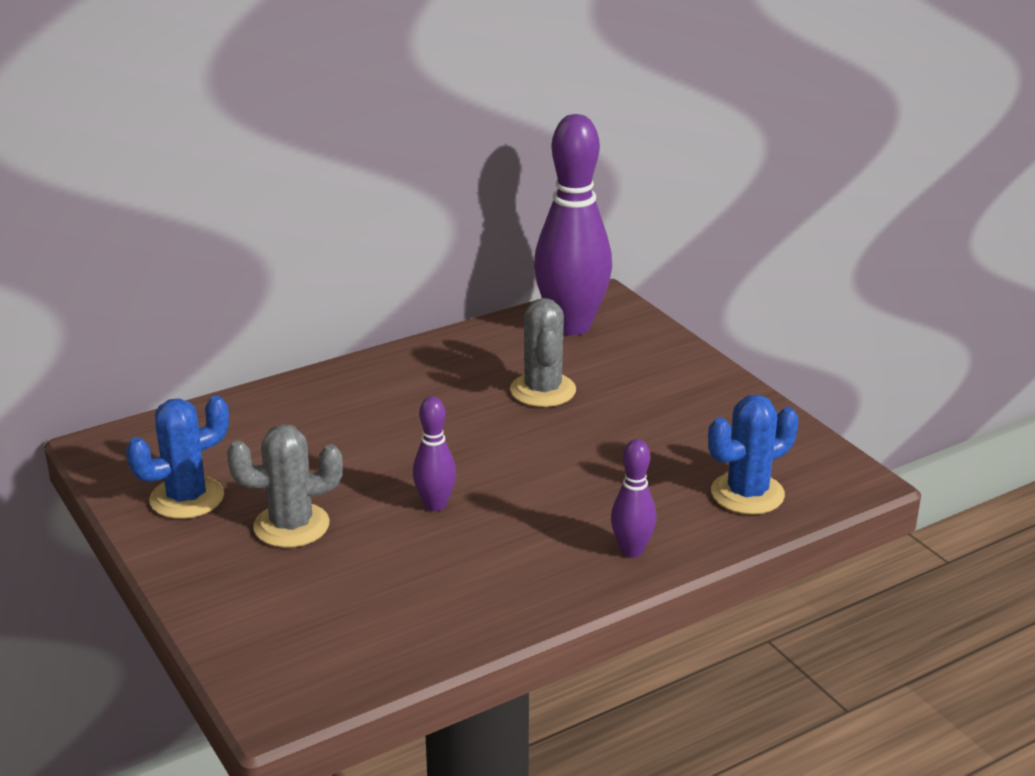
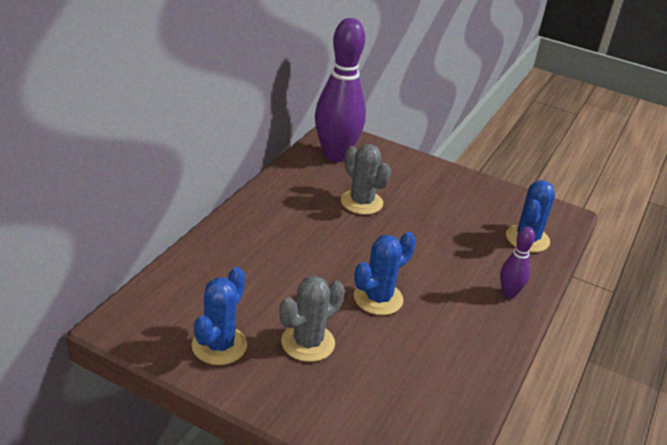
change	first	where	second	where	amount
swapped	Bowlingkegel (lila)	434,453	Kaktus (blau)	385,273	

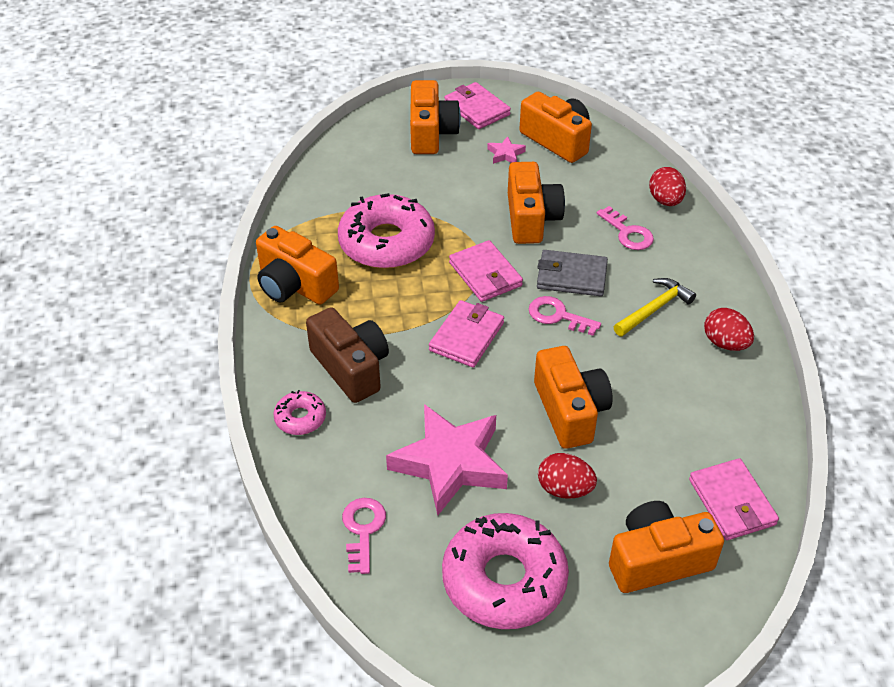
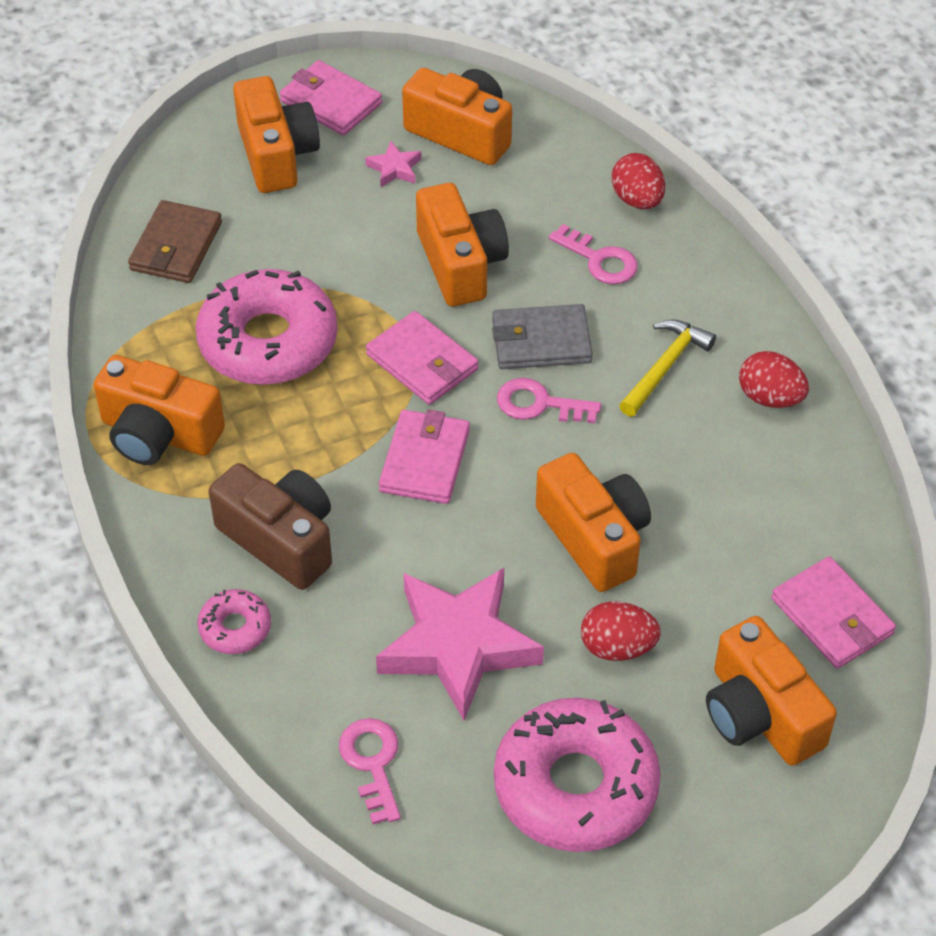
change	first	where	second	where	amount
new			Geldbörse (braun)	175,241	
rotated	Kamera (orange)	666,547		771,691	90 degrees counterclockwise

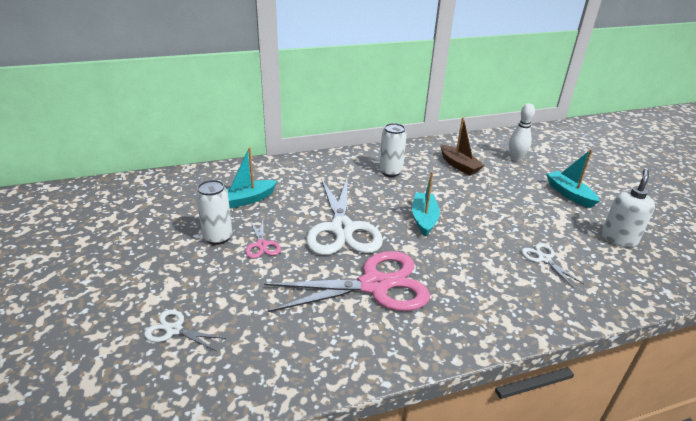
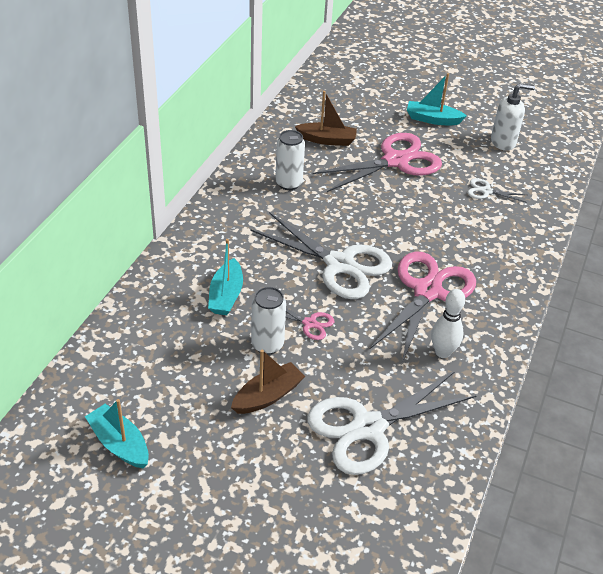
change	first	where	second	where	amount
new			Boot (braun)	268,382	
new			Schere (rosa)	377,162	
shifted	Boot (türkis)	426,204		117,434	
shifted	Bowlingkegel (weiß)	522,132		448,323	
rotated	Seifenspender (weiß)	628,208		513,117	105 degrees clockwise
scaled	Schere (weiß)	185,330		391,423	x2.24

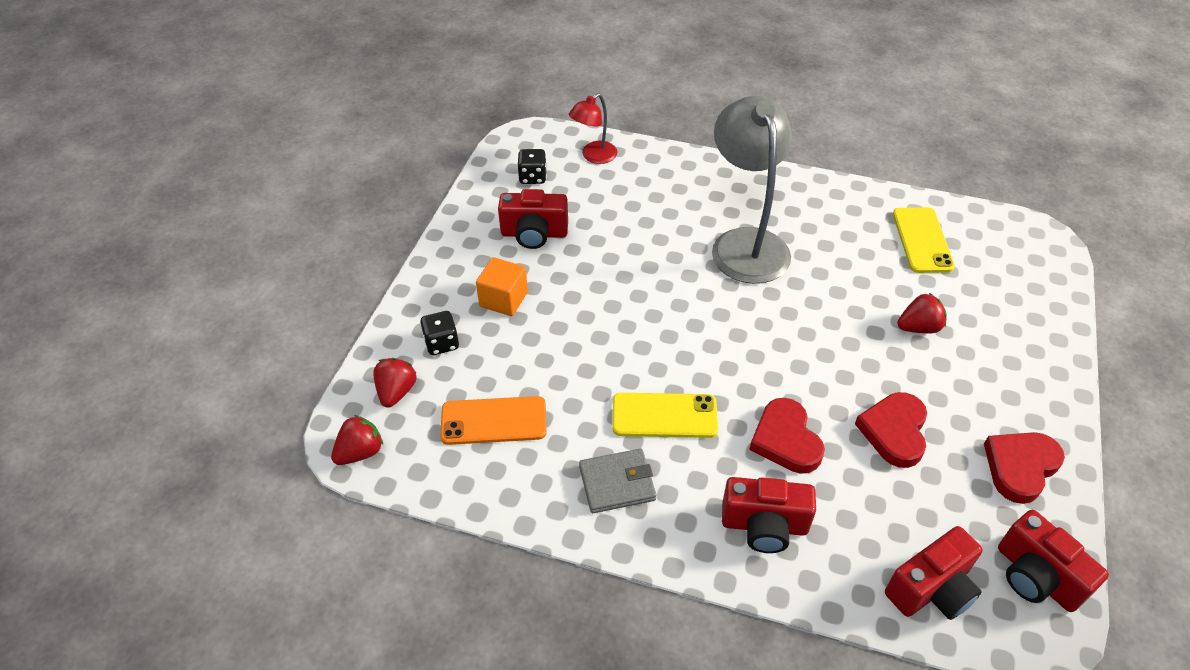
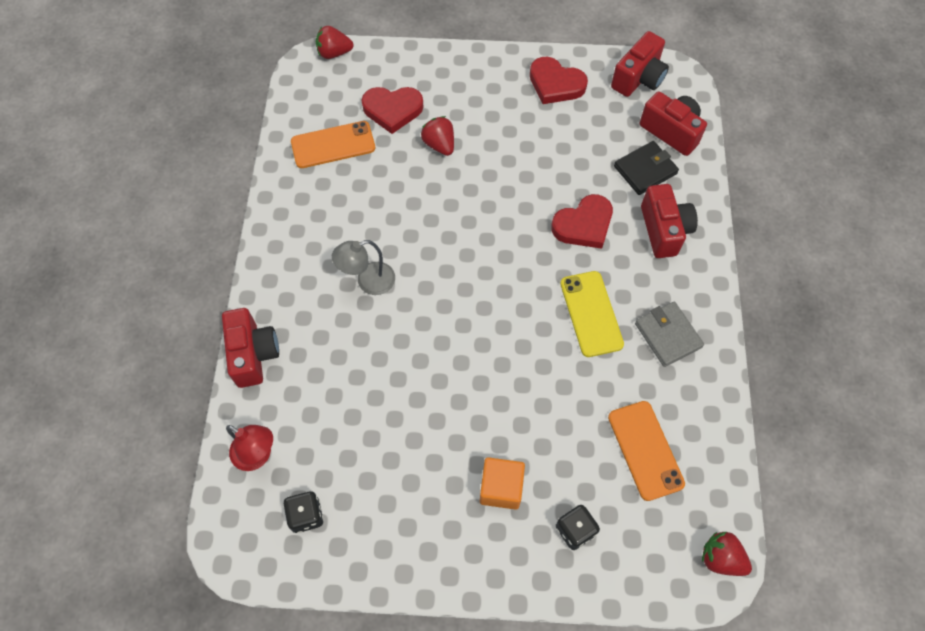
change	first	where	second	where	amount
new			Geldbörse (schwarz)	646,168	
shifted	Erdbeere (rot)	395,383		335,42	
shifted	Kamera (rot)	533,219		250,348	
shifted	Herz (rot)	891,430		393,110	
repainted	Handy (gelb)	924,240	Handy (orange)	333,144	
scaled	Lampe (grau)	752,190		363,267	x0.50

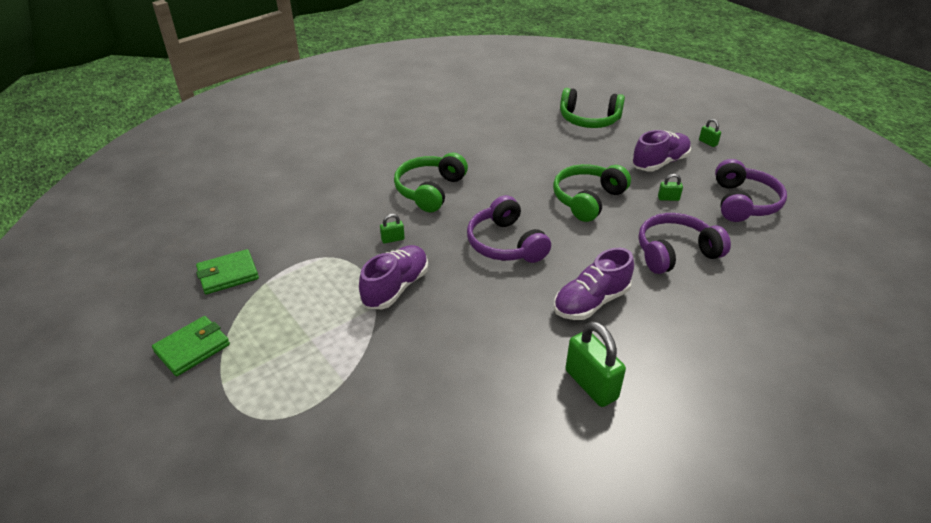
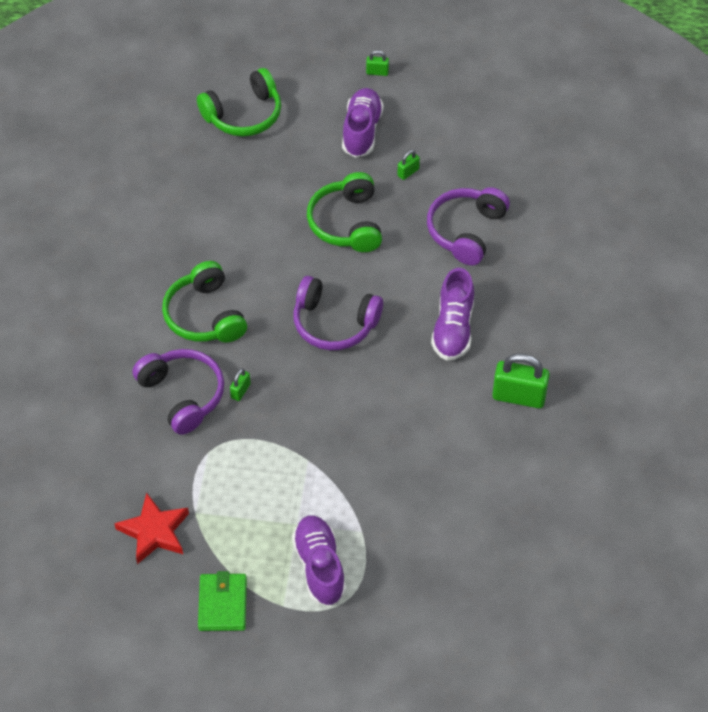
change	first	where	second	where	amount
shifted	Schuh (lila)	393,277		319,560	
shifted	Kopfhörer (lila)	751,190		178,392	
swapped	Geldbörse (grün)	227,271	Stern (rot)	151,528	

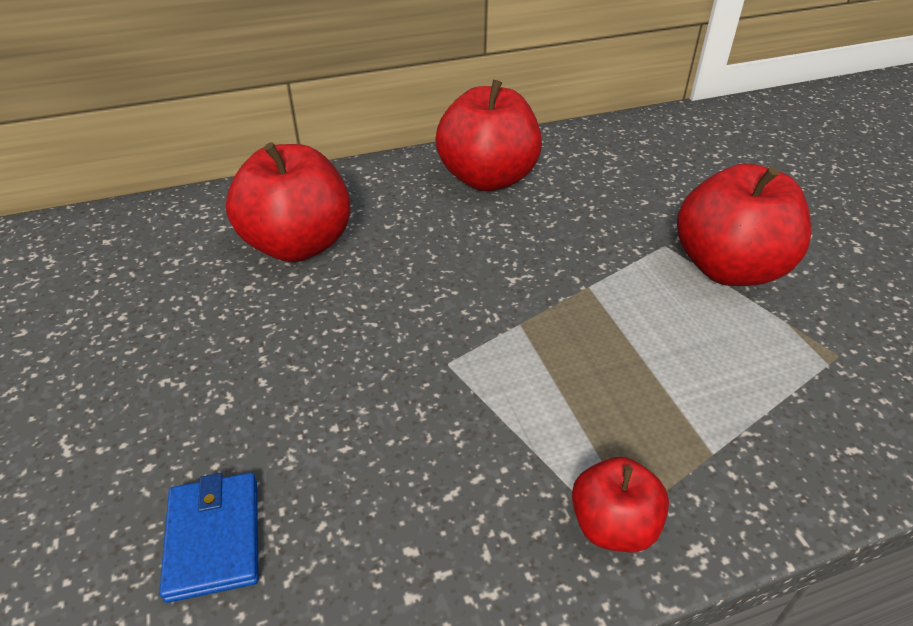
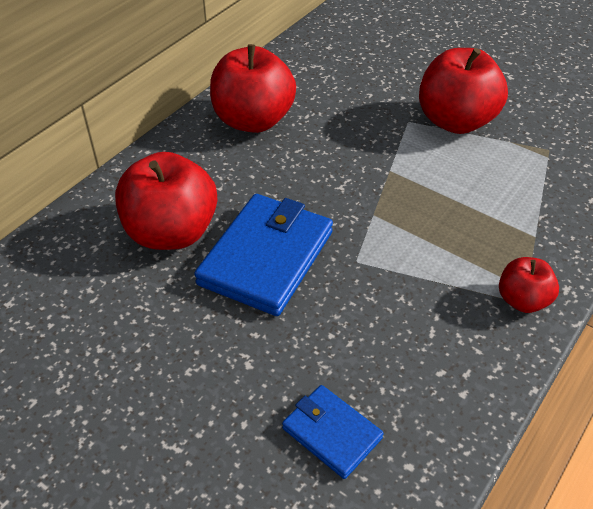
change	first	where	second	where	amount
new			Geldbörse (blau)	263,255	

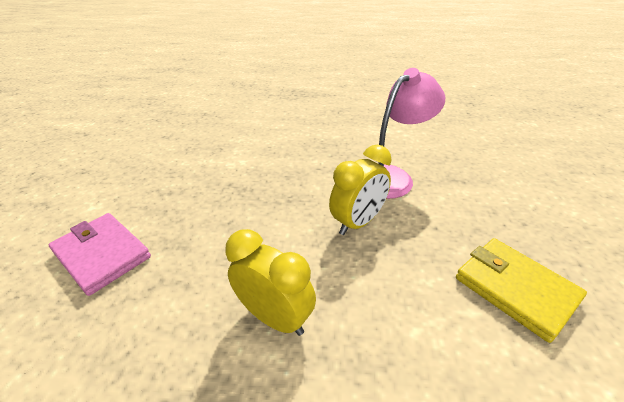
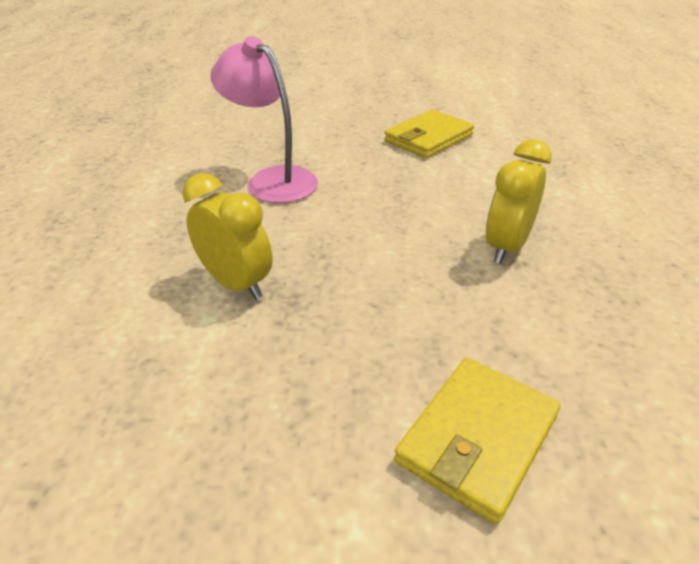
change	first	where	second	where	amount
shifted	Wecker (gelb)	360,190		228,236	
repainted	Geldbörse (rosa)	100,254	Geldbörse (gelb)	477,441	

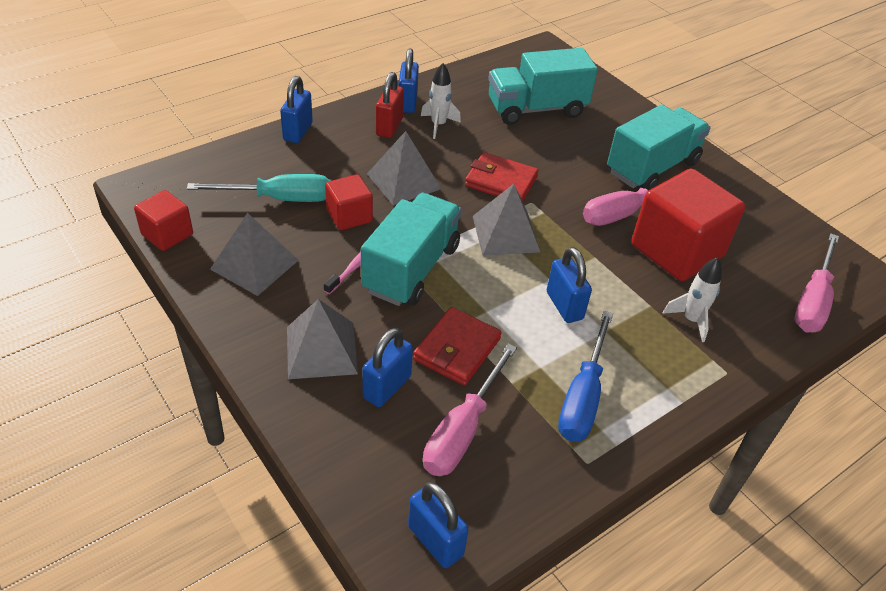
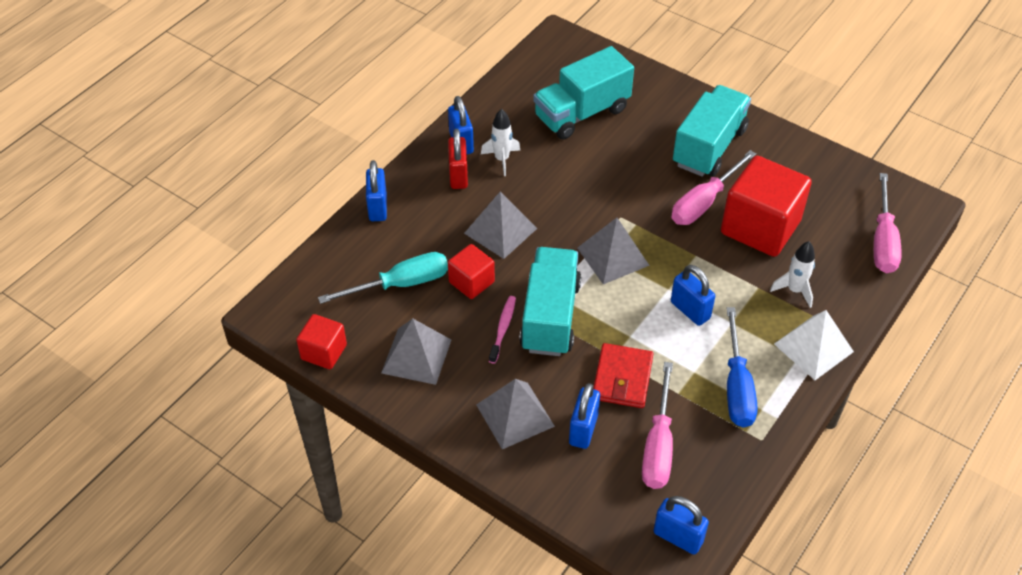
change	first	where	second	where	amount
gone	Geldbörse (rot)	502,177			
new			Pyramide (weiß)	814,345	

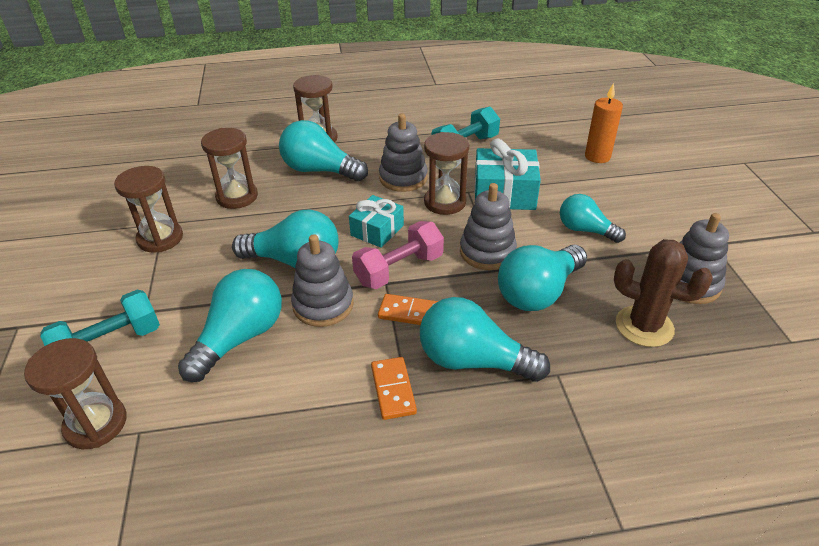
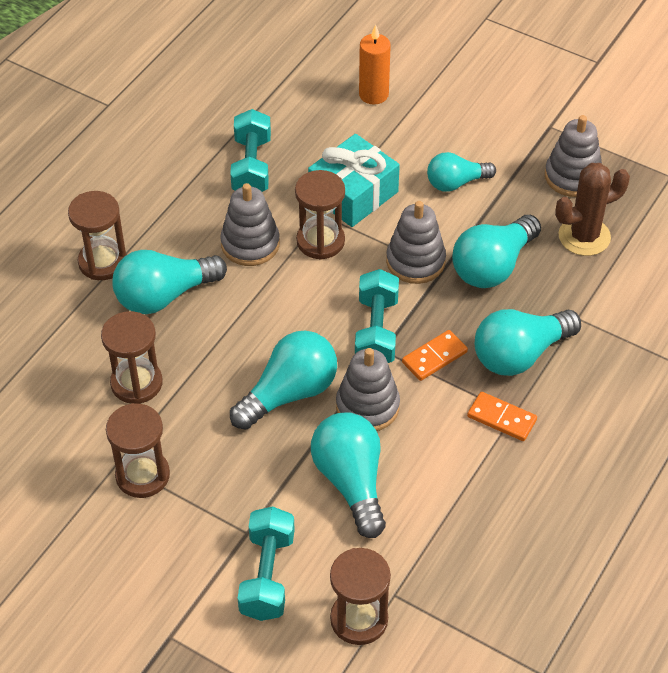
change	first	where	second	where	amount
gone	Geschenk (türkis)	376,221			
repainted	Hantel (rosa)	398,255	Hantel (türkis)	377,316	
rotated	Glühbirne (türkis)	542,278		496,251	45 degrees clockwise

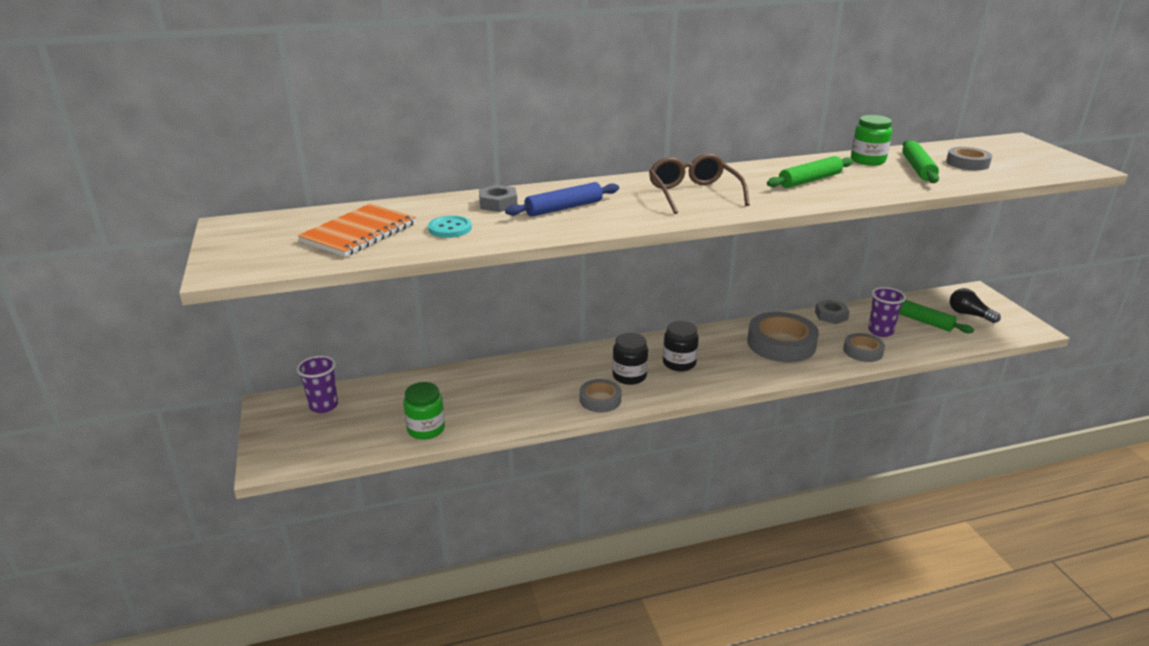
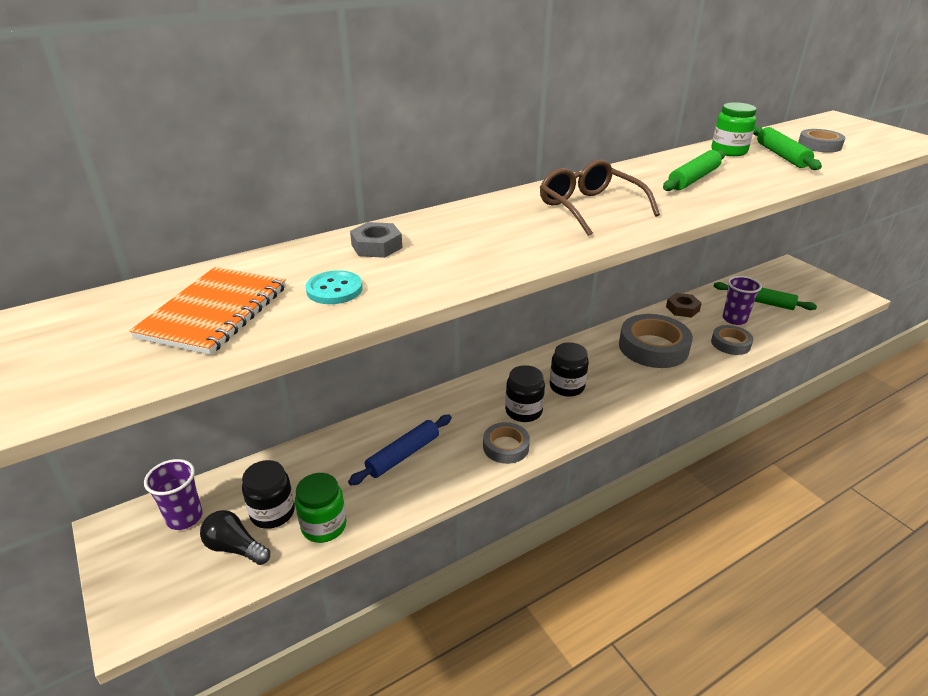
change	first	where	second	where	amount
new			Einmachglas (schwarz)	268,494	
shifted	Nudelholz (blau)	562,199		400,450	
shifted	Glühbirne (schwarz)	975,305		235,537	
repainted	Sechskantmutter (grau)	832,311	Sechskantmutter (braun)	684,305	

